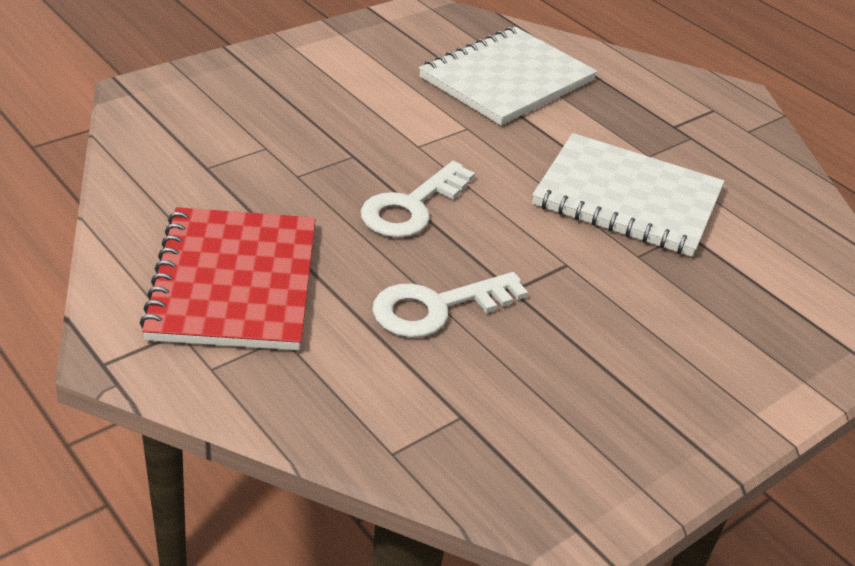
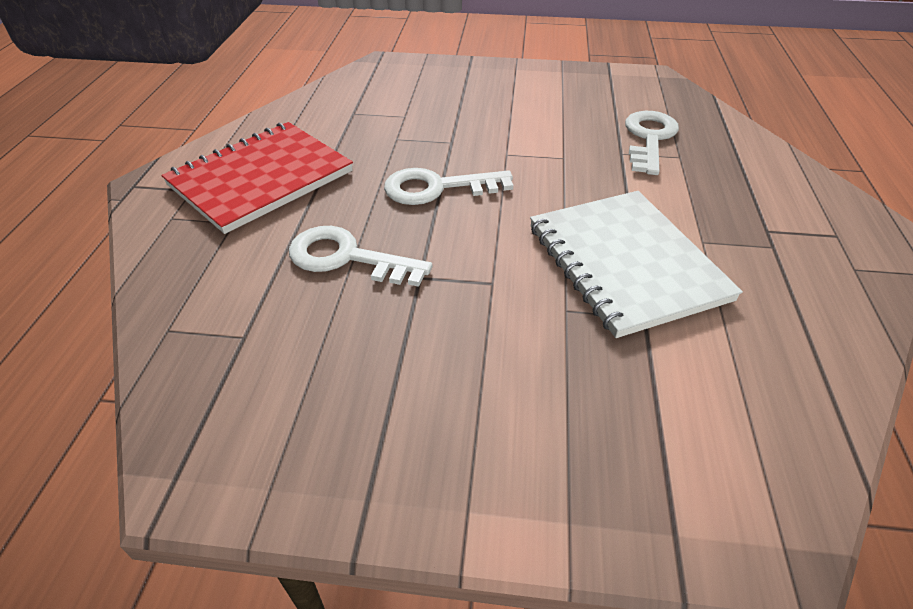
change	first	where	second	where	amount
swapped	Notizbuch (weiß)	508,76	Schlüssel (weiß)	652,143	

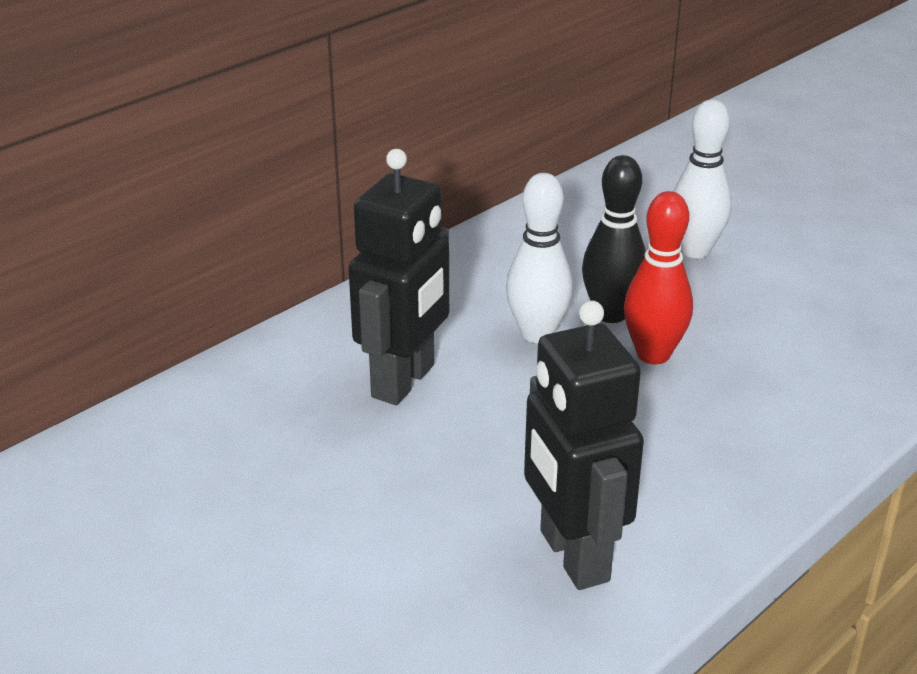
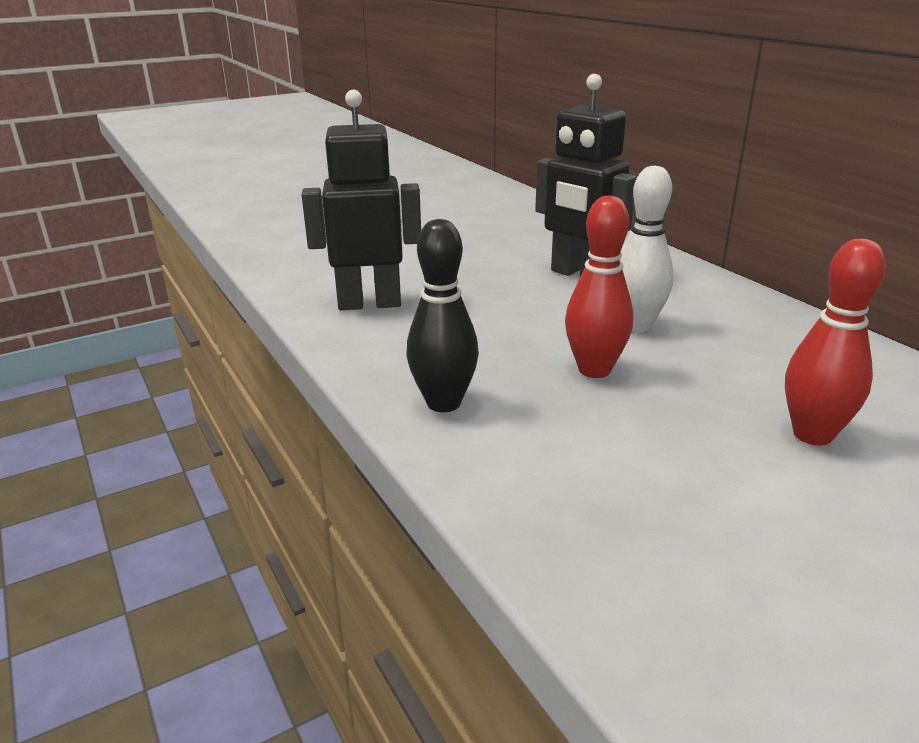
change	first	where	second	where	amount
shifted	Bowlingkegel (schwarz)	614,239		443,315	
repainted	Bowlingkegel (weiß)	702,179	Bowlingkegel (rot)	835,342	

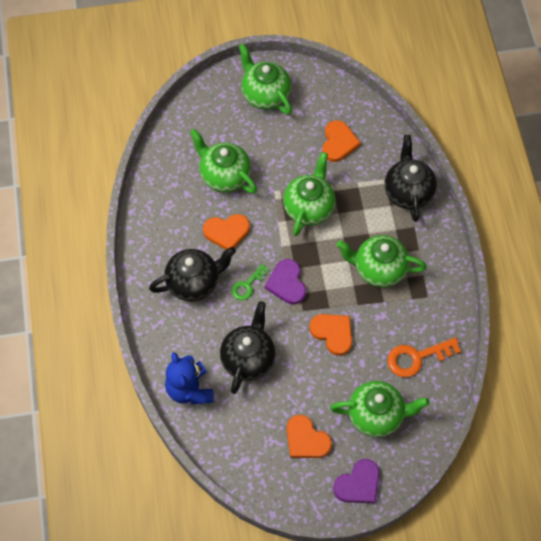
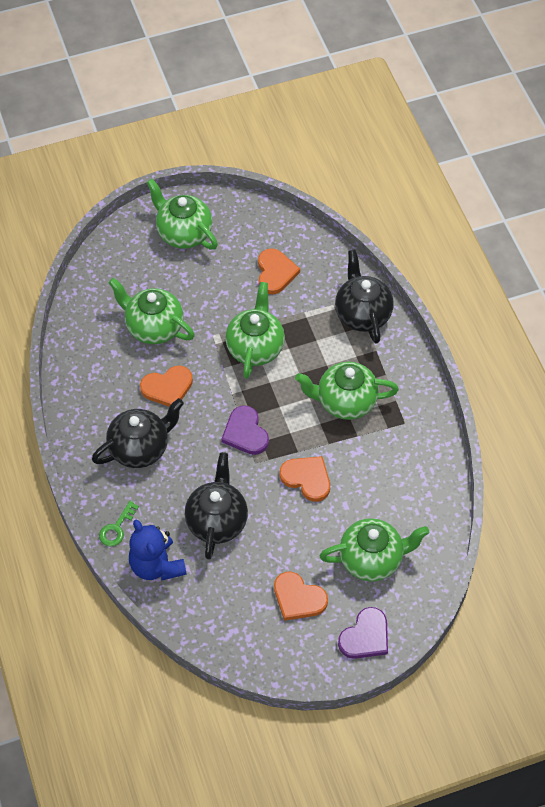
change	first	where	second	where	amount
gone	Schlüssel (orange)	424,357			
shifted	Schlüssel (grün)	250,282		119,523	

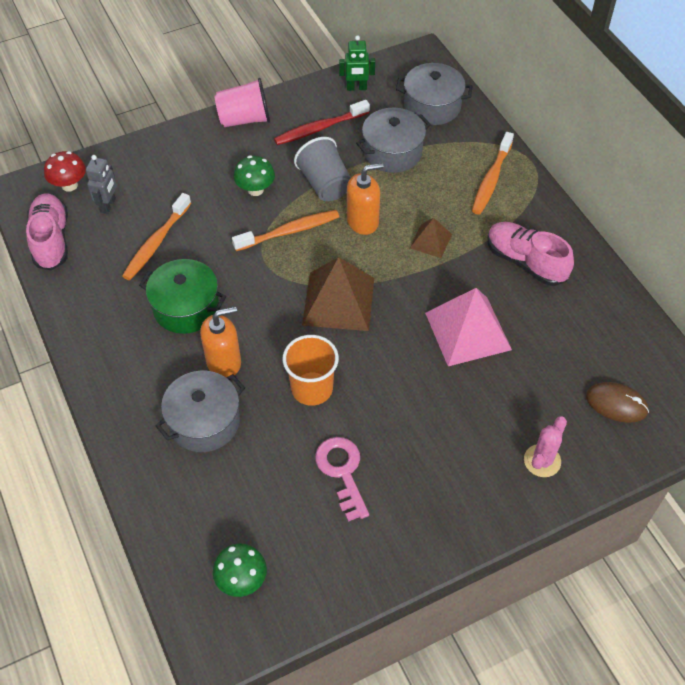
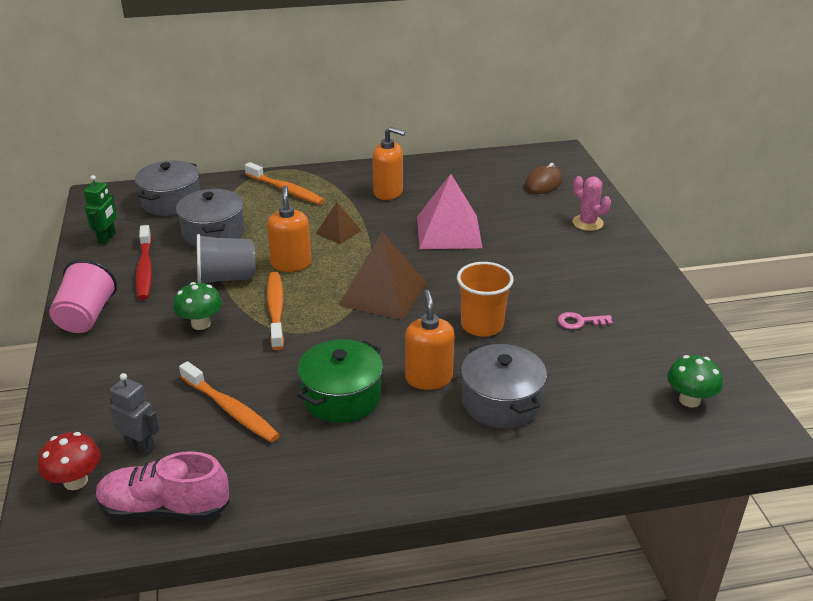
change	first	where	second	where	amount
swapped	Schuh (rosa)	531,254	Seifenspender (orange)	389,163	
scaled	Schlüssel (rosa)	342,479		585,321	x0.61

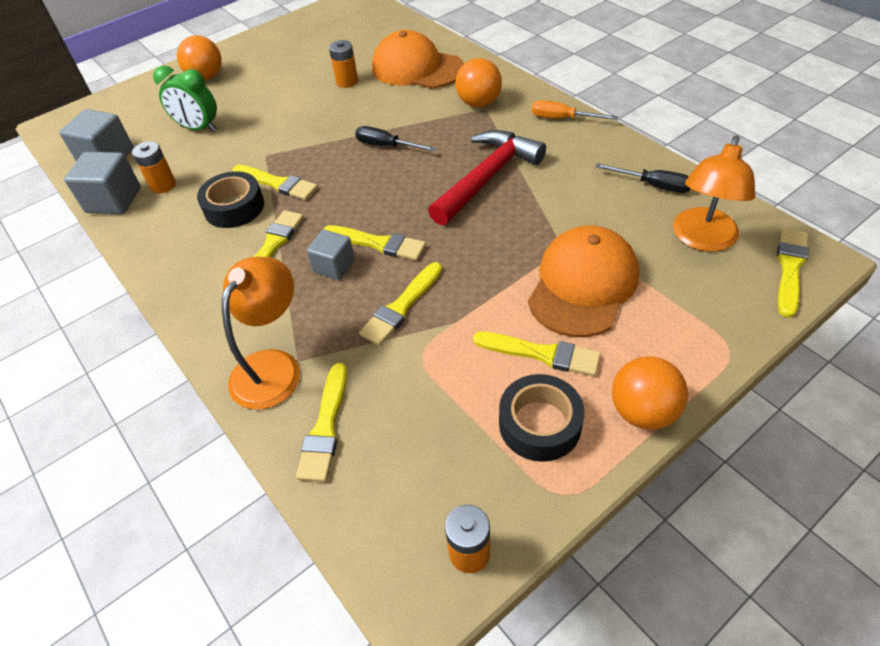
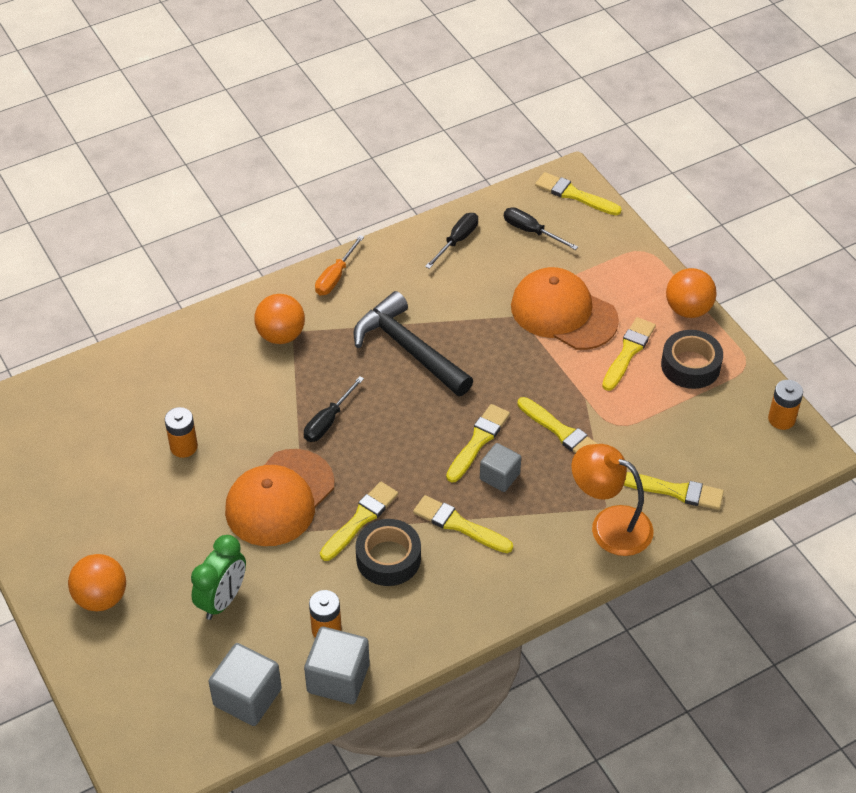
change	first	where	second	where	amount
shifted	Kappe (orange)	418,59		280,497	
swapped	Lampe (orange)	714,194	Schraubenzieher (schwarz)	541,228	
repainted	Hammer (rot)	487,177	Hammer (schwarz)	413,343	

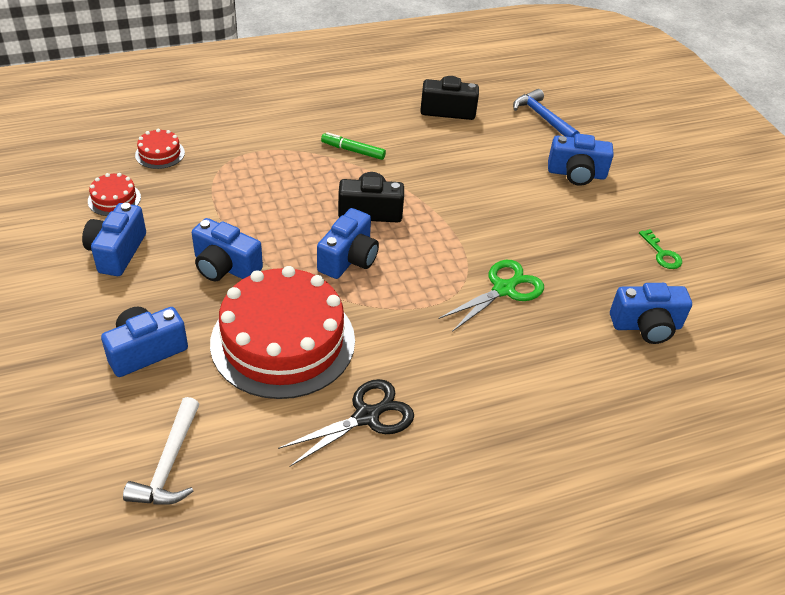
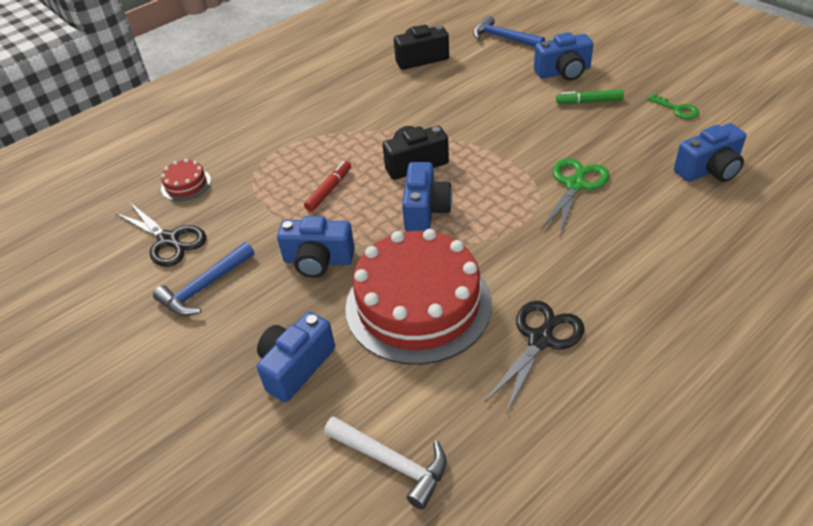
change	first	where	second	where	amount
new			Filzstift (rot)	327,186	
shifted	Filzstift (grün)	353,146		590,96	
swapped	Kamera (blau)	114,239	Hammer (blau)	203,279	
swapped	Kuchen (rot)	114,194	Schere (schwarz)	160,235	
rotated	Hammer (weiß)	161,451		385,462	45 degrees counterclockwise

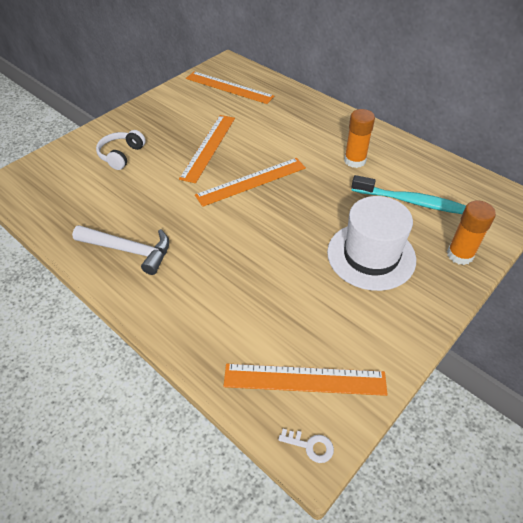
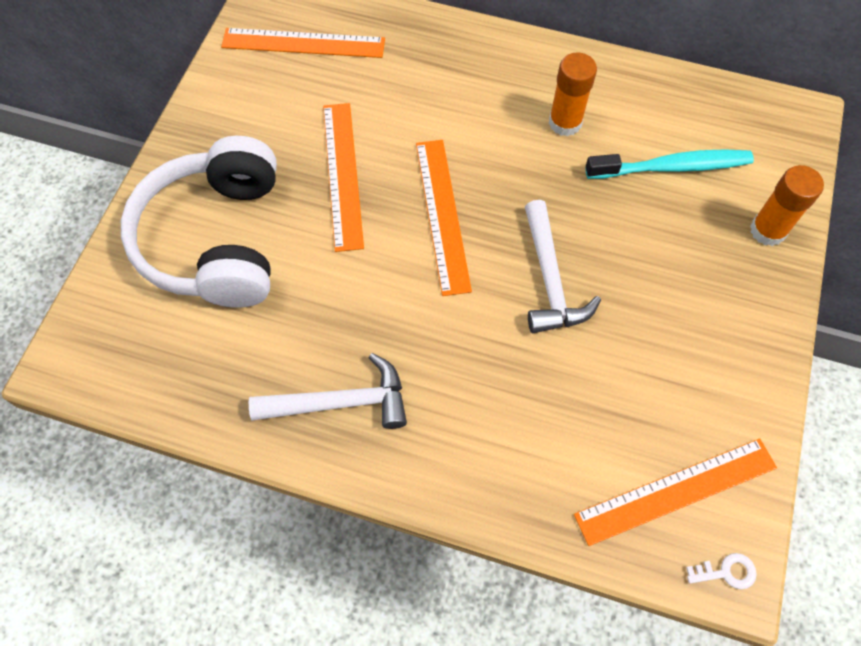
change	first	where	second	where	amount
gone	Hut (weiß)	371,243			
new			Hammer (weiß)	563,266	
rotated	Lineal (orange)	250,182		444,218	45 degrees counterclockwise
scaled	Kopfhörer (weiß)	121,150		199,222	x2.16

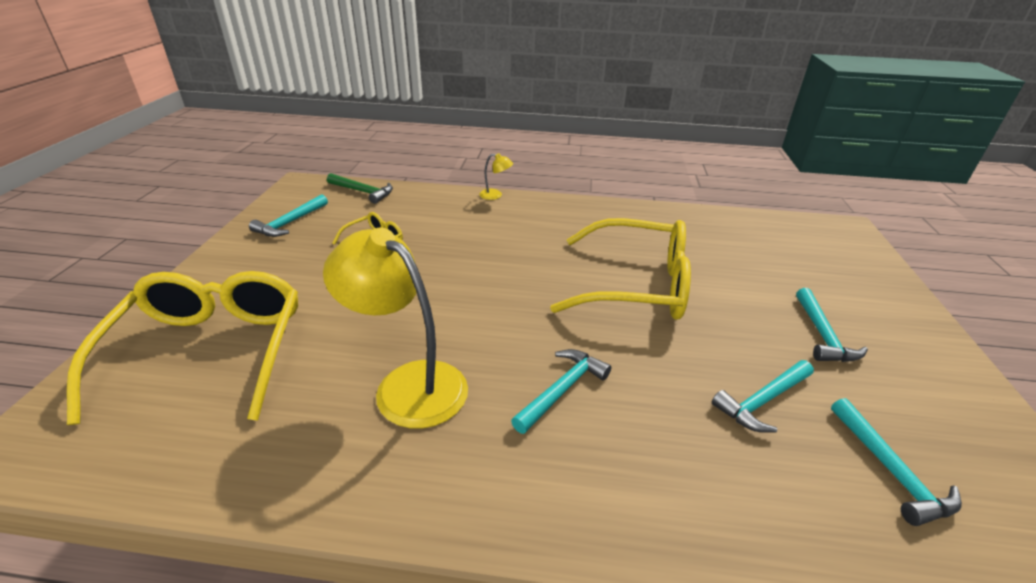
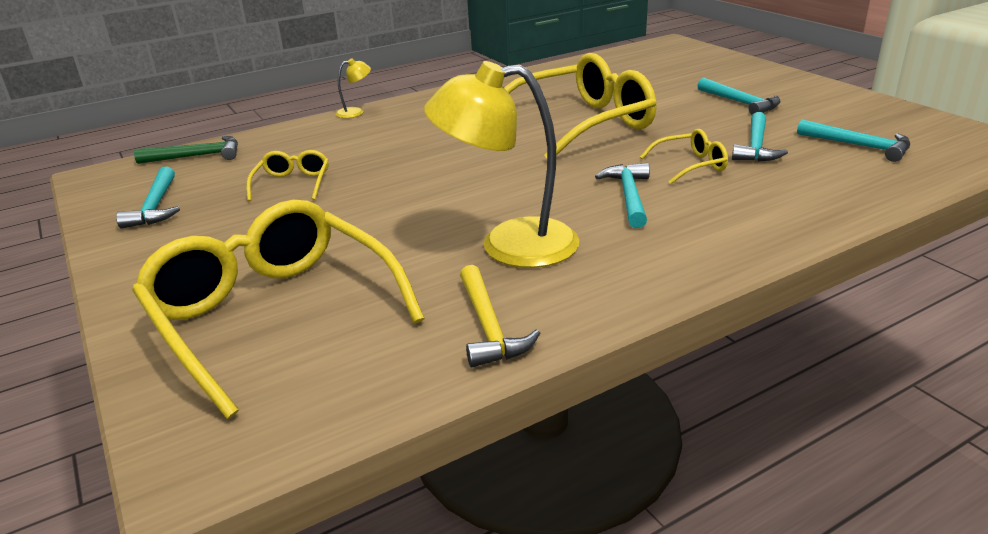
change	first	where	second	where	amount
new			Hammer (gelb)	500,316	
new			Brille (gelb)	684,156	

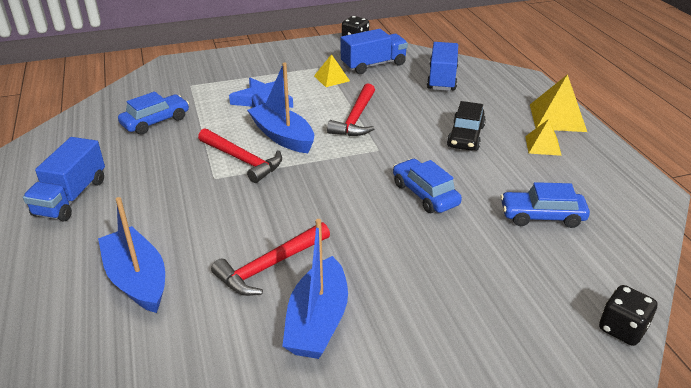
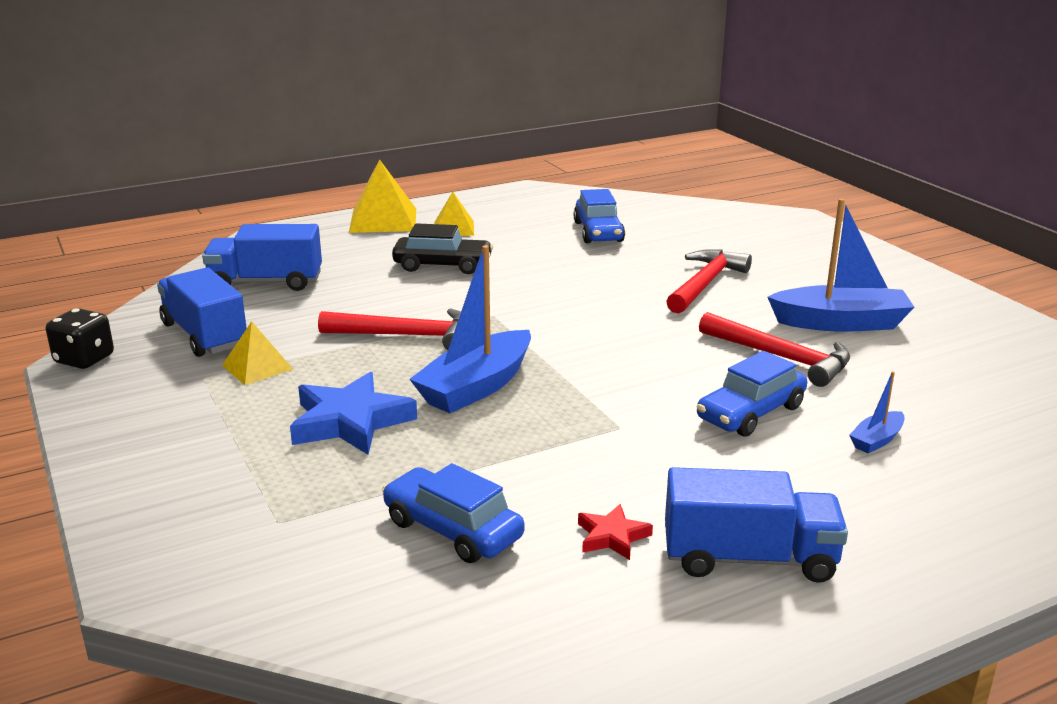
change	first	where	second	where	amount
gone	Spielwürfel (schwarz)	628,315			
new			Stern (rot)	615,532	
shifted	Hammer (rot)	240,155		709,281	
shifted	Auto (blau)	427,186		752,394	
scaled	Boot (blau)	131,255		877,412	x0.47

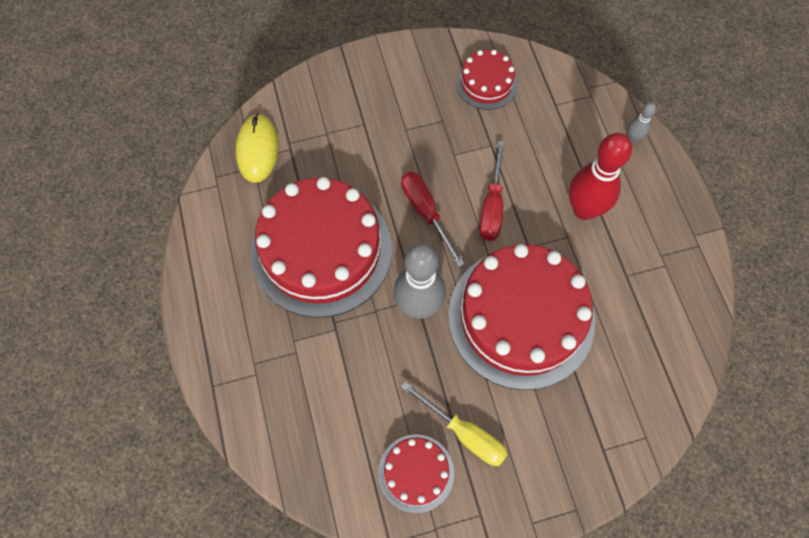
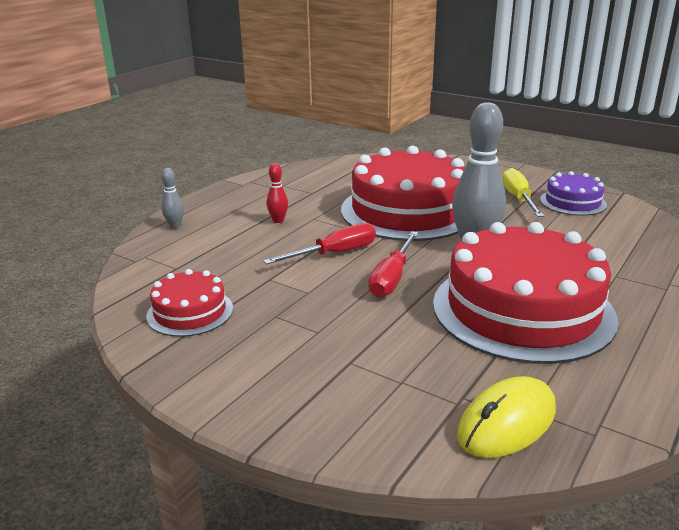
change	first	where	second	where	amount
repainted	Kuchen (rot)	416,473	Kuchen (lila)	573,193	
scaled	Bowlingkegel (rot)	600,176		277,193	x0.46

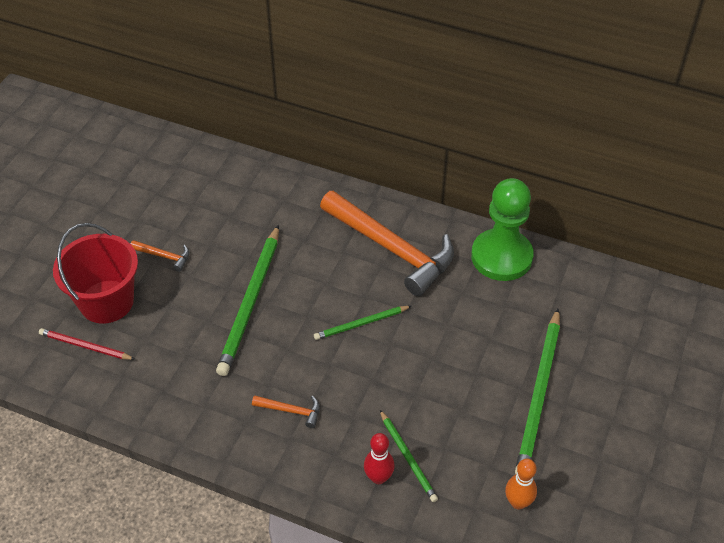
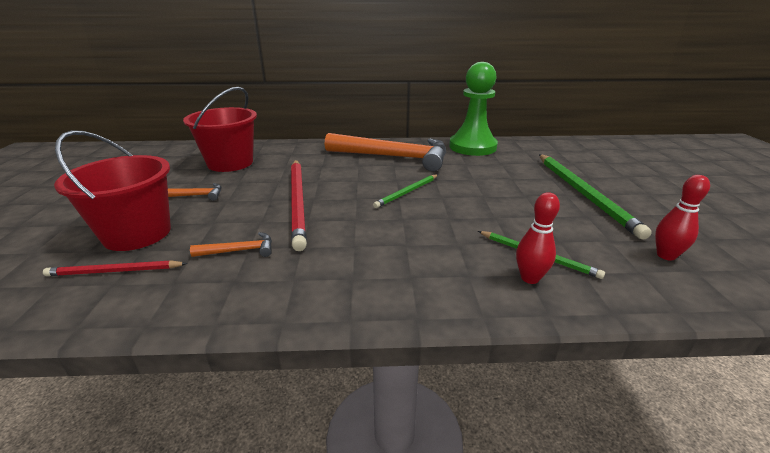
change	first	where	second	where	amount
new			Eimer (rot)	220,129	
shifted	Hammer (orange)	286,411		231,244	
repainted	Bleistift (grün)	247,300	Bleistift (rot)	299,205	
repainted	Bowlingkegel (orange)	521,484	Bowlingkegel (rot)	682,218	

